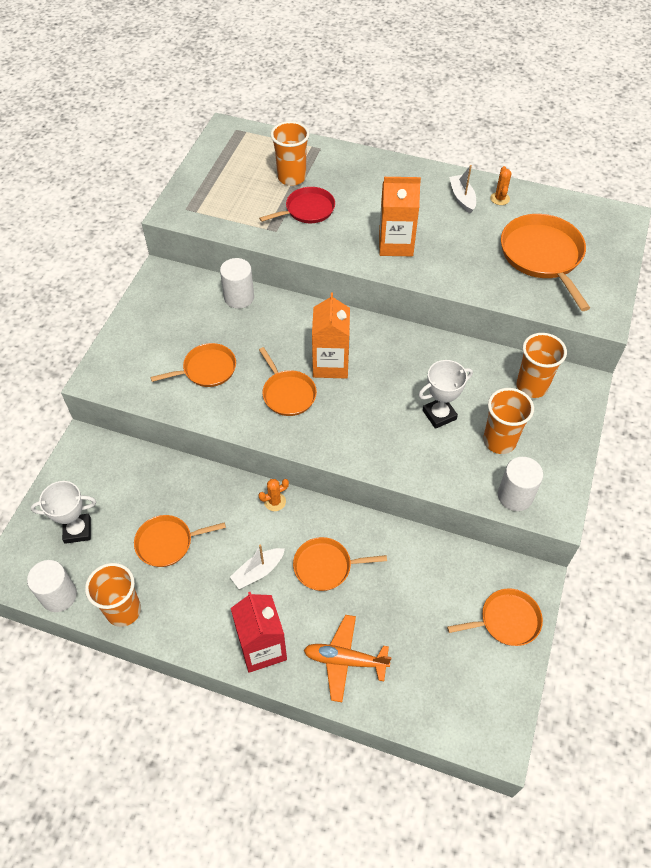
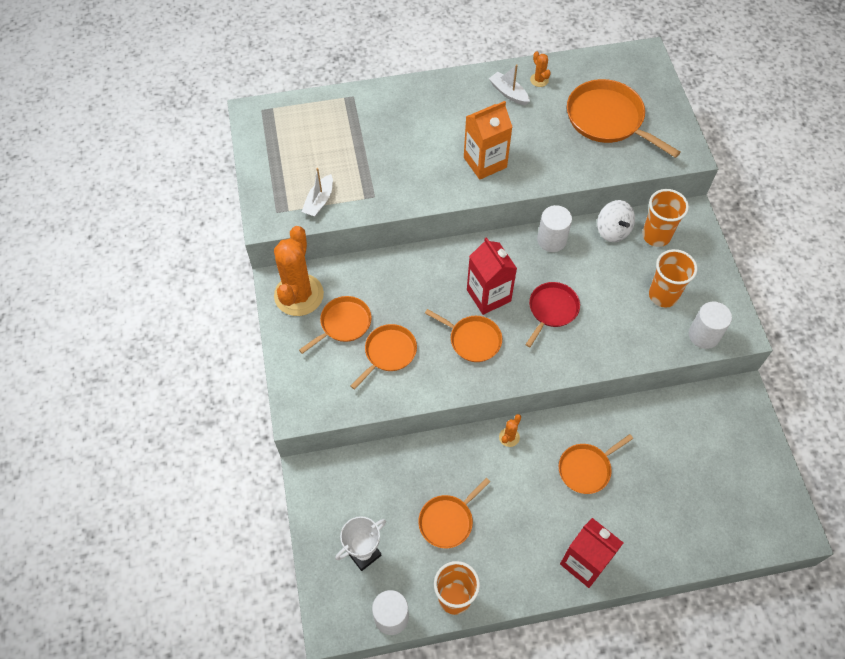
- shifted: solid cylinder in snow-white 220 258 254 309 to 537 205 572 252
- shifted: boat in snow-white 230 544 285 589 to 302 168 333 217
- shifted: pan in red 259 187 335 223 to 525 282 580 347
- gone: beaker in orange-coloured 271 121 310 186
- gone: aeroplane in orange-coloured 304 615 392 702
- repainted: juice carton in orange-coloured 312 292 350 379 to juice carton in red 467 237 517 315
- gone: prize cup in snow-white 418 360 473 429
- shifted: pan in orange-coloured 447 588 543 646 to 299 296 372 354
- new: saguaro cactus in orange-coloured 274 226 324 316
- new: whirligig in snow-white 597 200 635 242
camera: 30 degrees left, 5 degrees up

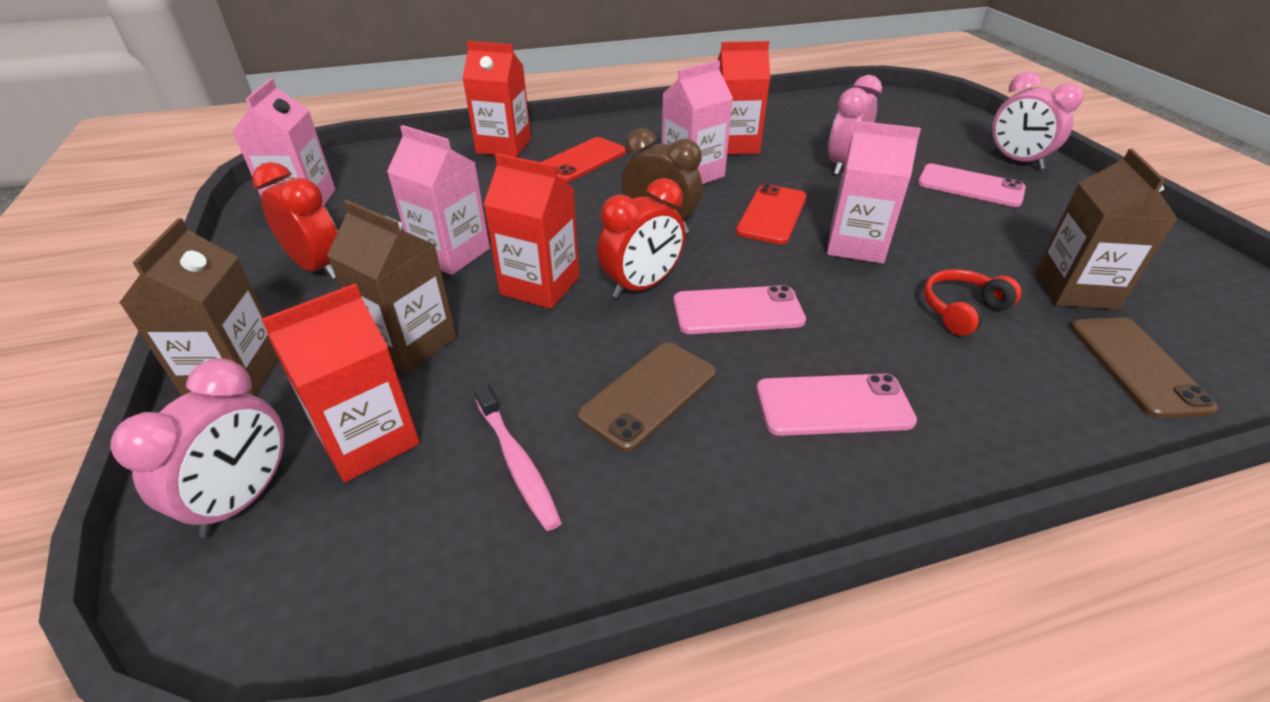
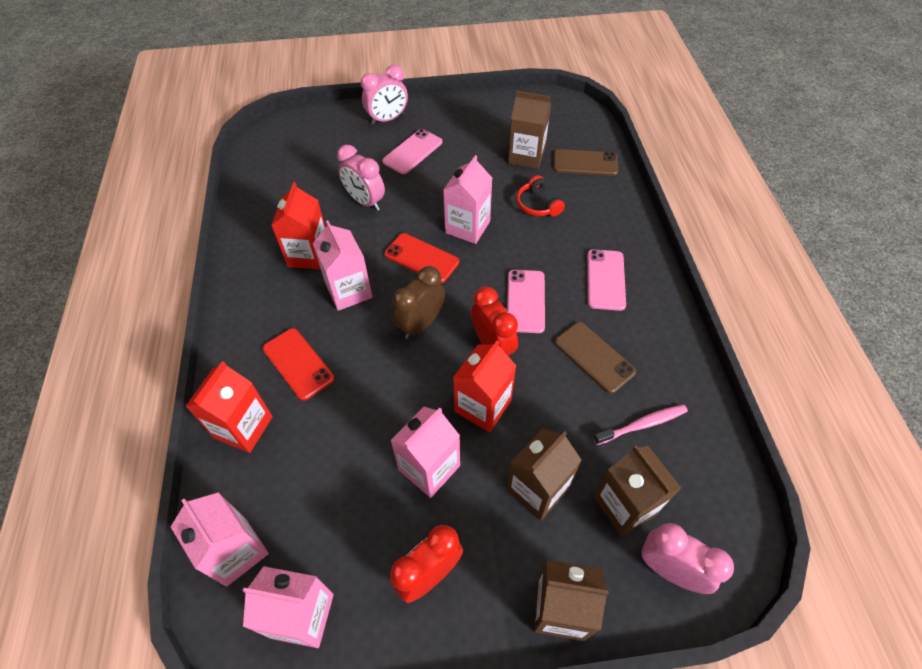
- repainted: juice carton in red 261 283 420 482 to juice carton in brown 594 445 681 537
- new: juice carton in rose-pink 171 492 269 587
camera: 80 degrees left, 15 degrees up

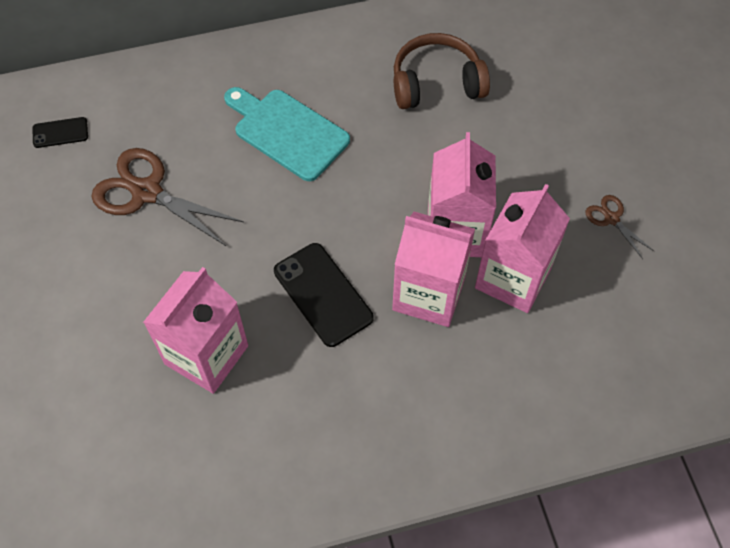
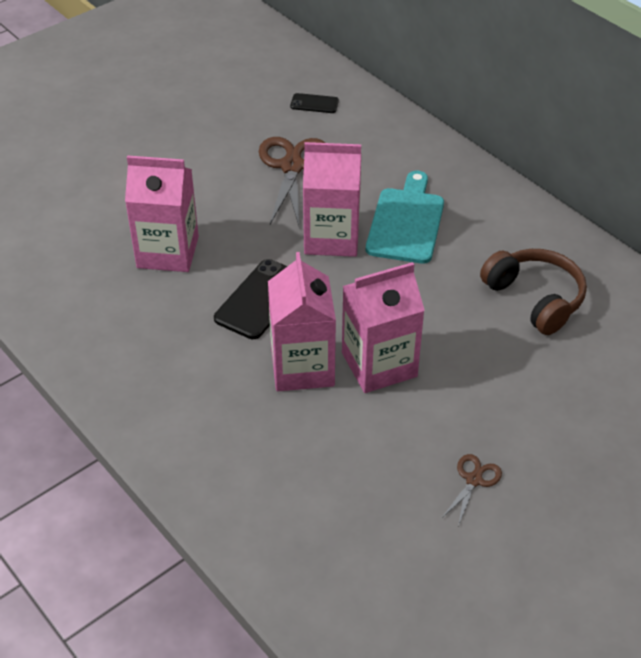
- rotated: phone in jet-black 32 117 88 148 = 290 93 339 113 45 degrees counterclockwise
- shifted: juice carton in rose-pink 475 184 570 313 to 303 142 361 257
camera: 65 degrees right, 15 degrees down

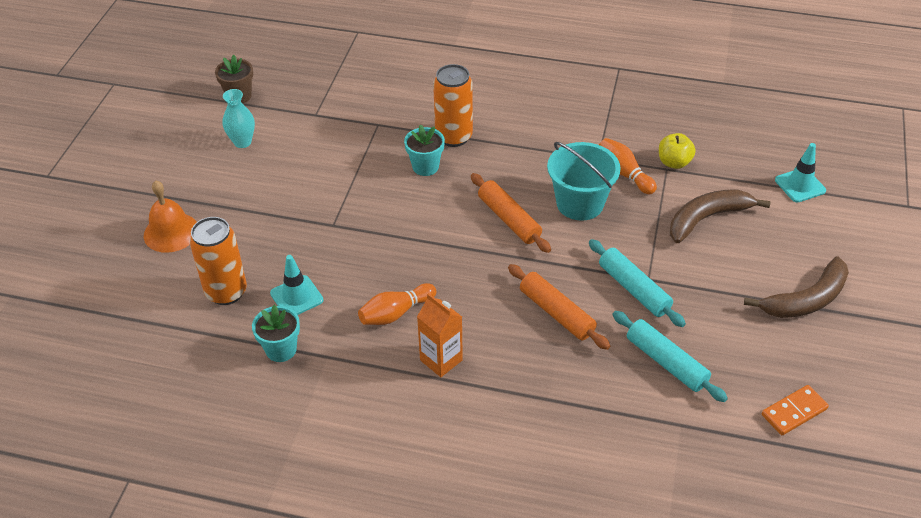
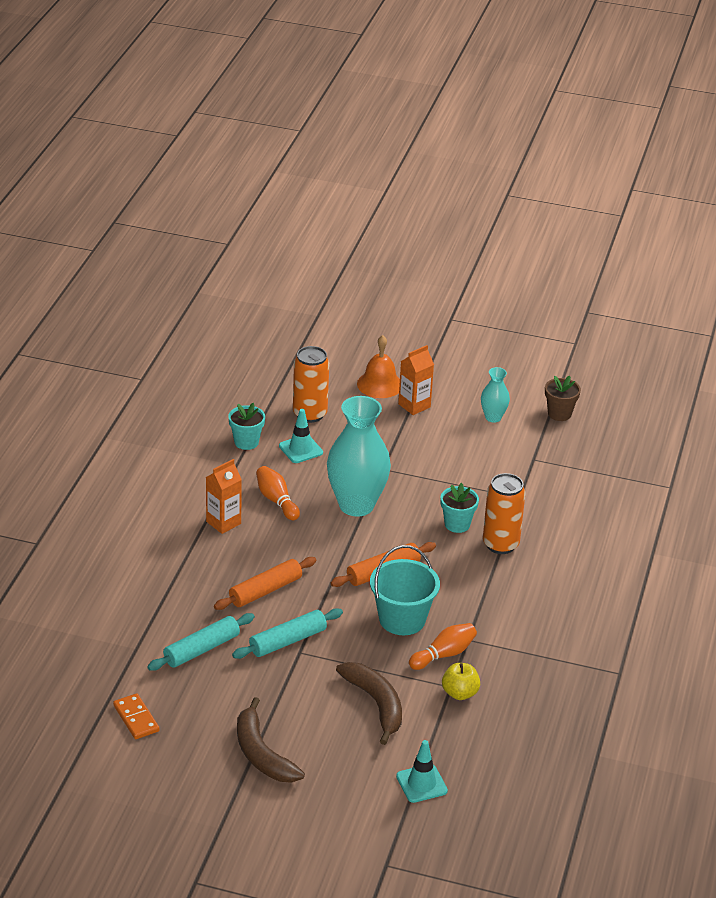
- new: flower vase in teal 327 396 391 516
- new: juice carton in orange-coloured 398 345 434 415
camera: 90 degrees right, 10 degrees down

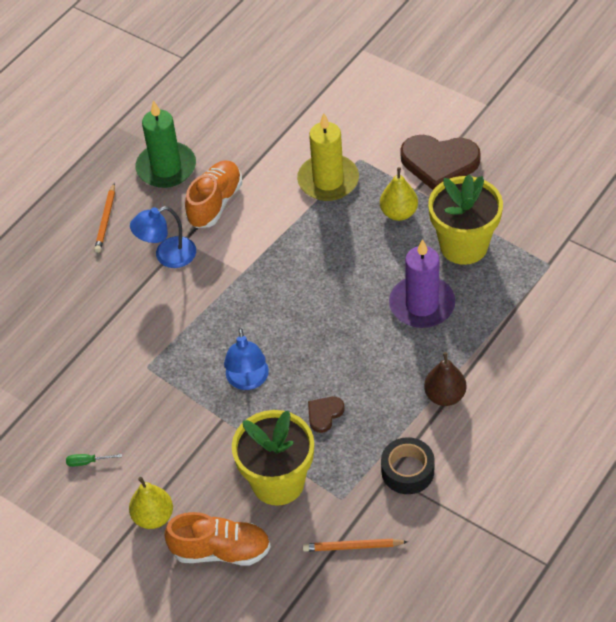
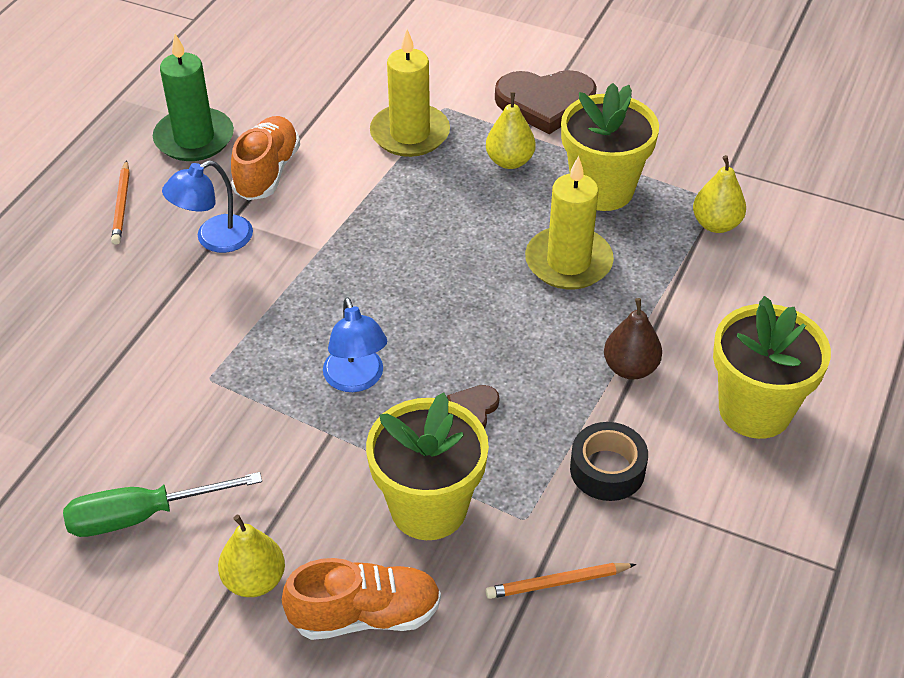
- scaled: screwdriver in green 66 454 122 467 = 63 472 262 537 x2.35
- repainted: pillar candle in violet 389 239 455 328 to pillar candle in bright yellow 525 156 614 289
- new: toy pear in bright yellow 693 155 746 233
- new: plant pot in bright yellow 713 296 831 439
camera: 15 degrees left, 5 degrees down

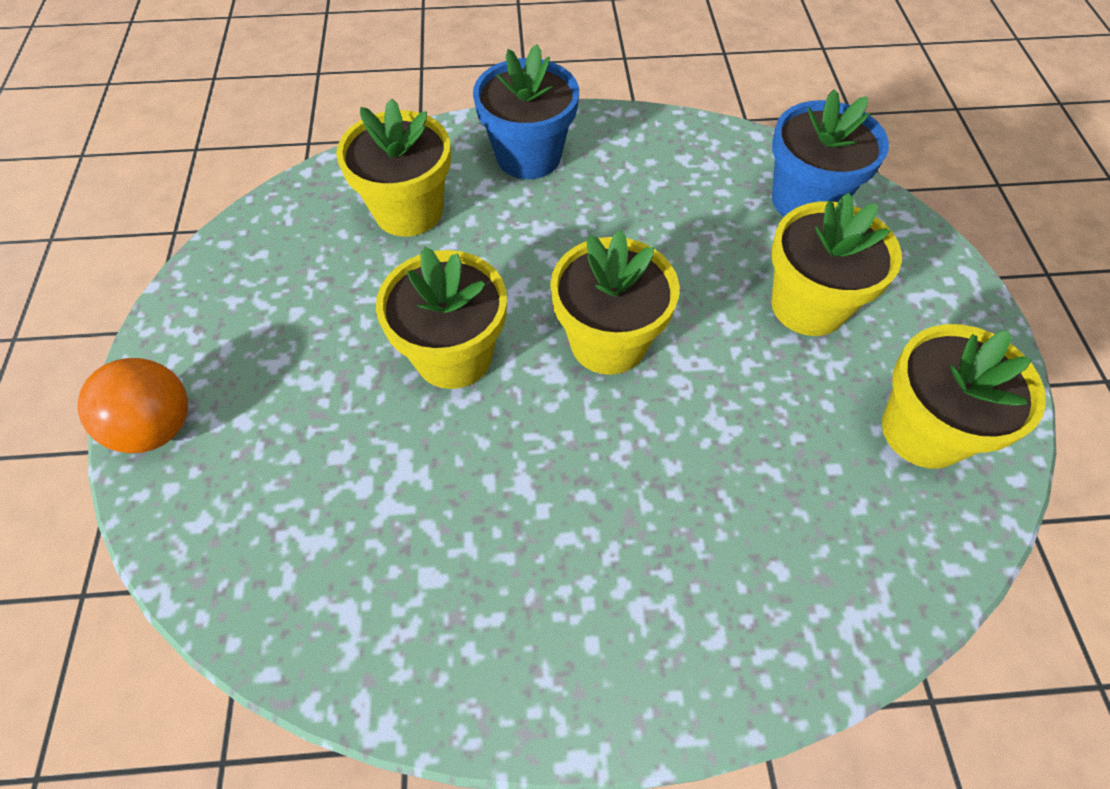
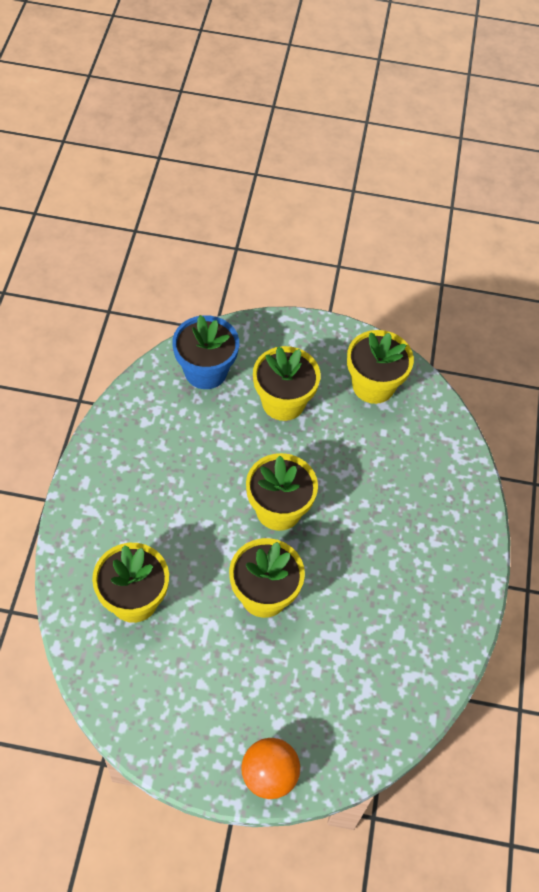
- gone: plant pot in cobalt 473 44 579 179
camera: 80 degrees left, 0 degrees up

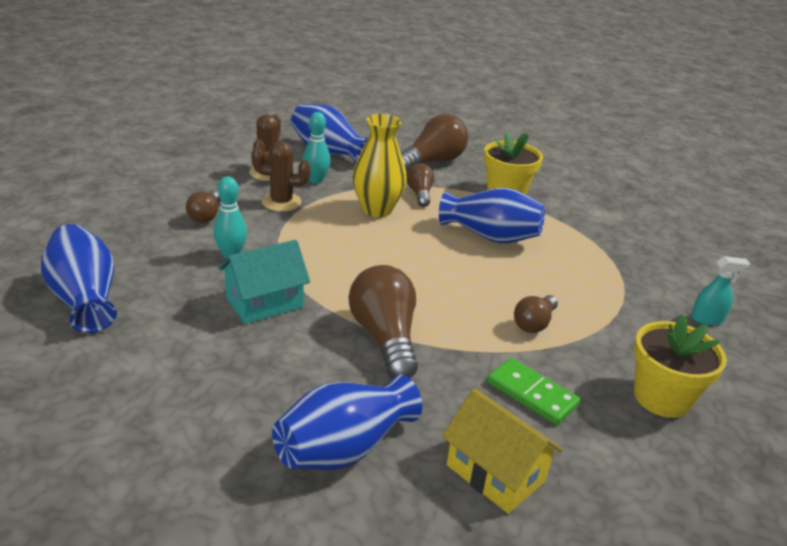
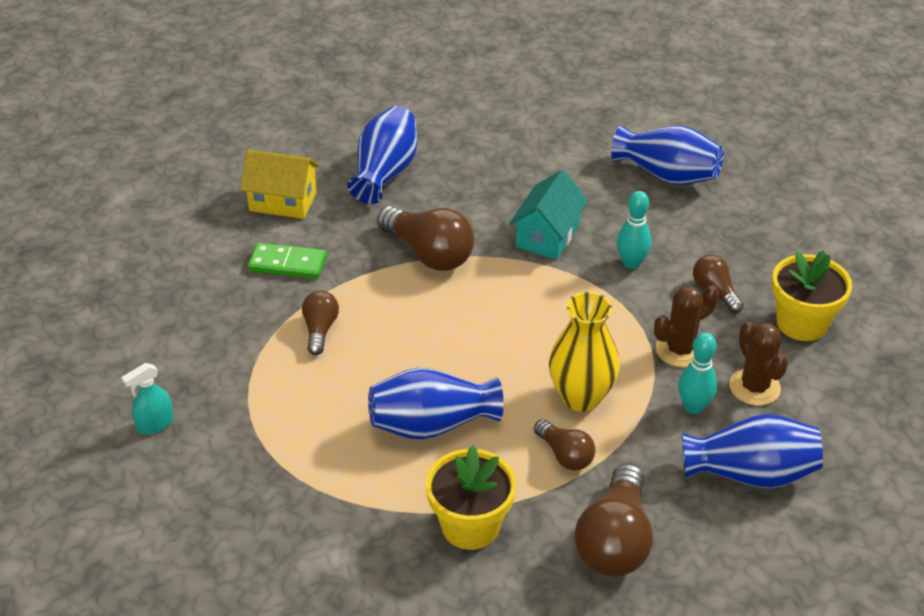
- shifted: plant pot in bright yellow 634 314 727 418 to 772 250 852 341
camera: 150 degrees right, 10 degrees up

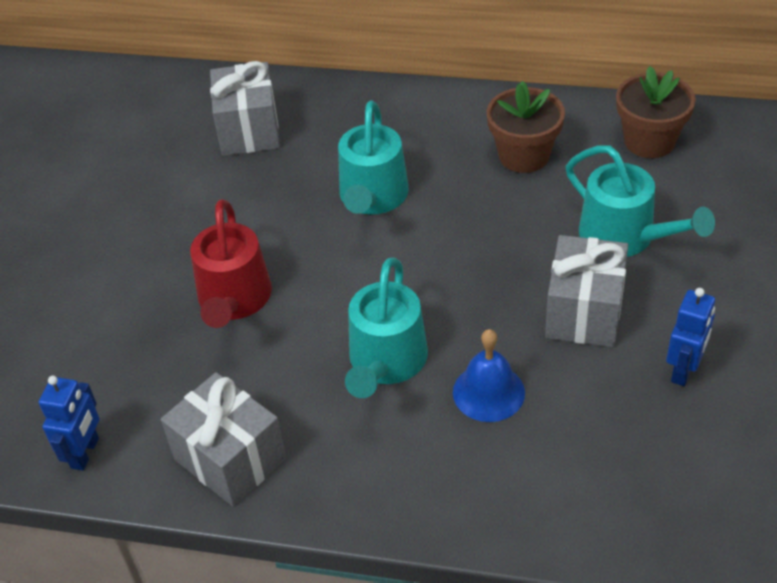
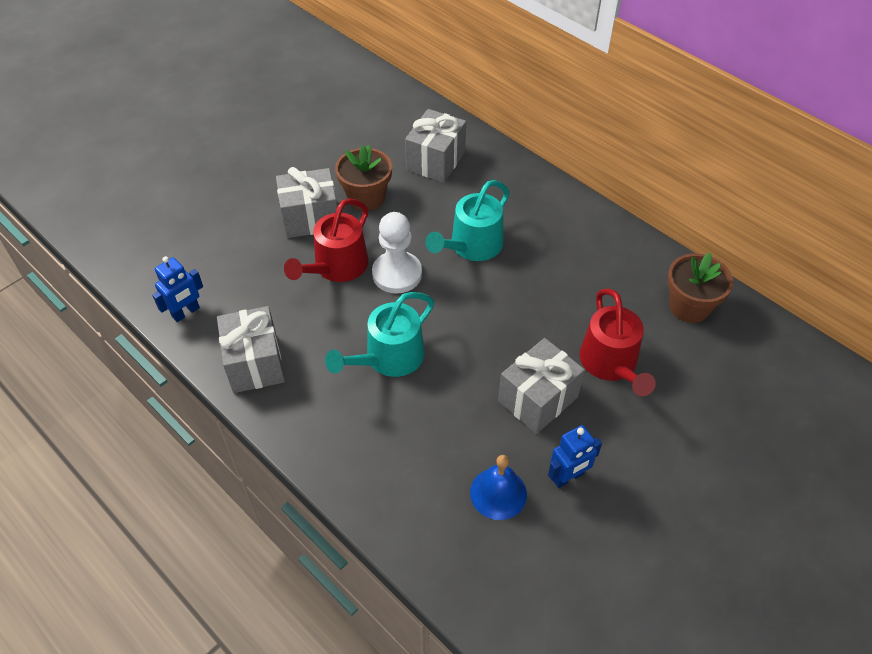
- shifted: school bell in cobalt 453 329 525 422 to 470 455 527 520
- shifted: plant pot in brown 487 81 565 173 to 335 145 392 211
- repainted: watering pot in teal 566 145 715 257 to watering pot in red 579 289 656 396
- new: wrapped gift in ash-grey 276 167 337 238
- new: game pawn in snow-white 372 212 422 294
camera: 30 degrees right, 5 degrees up

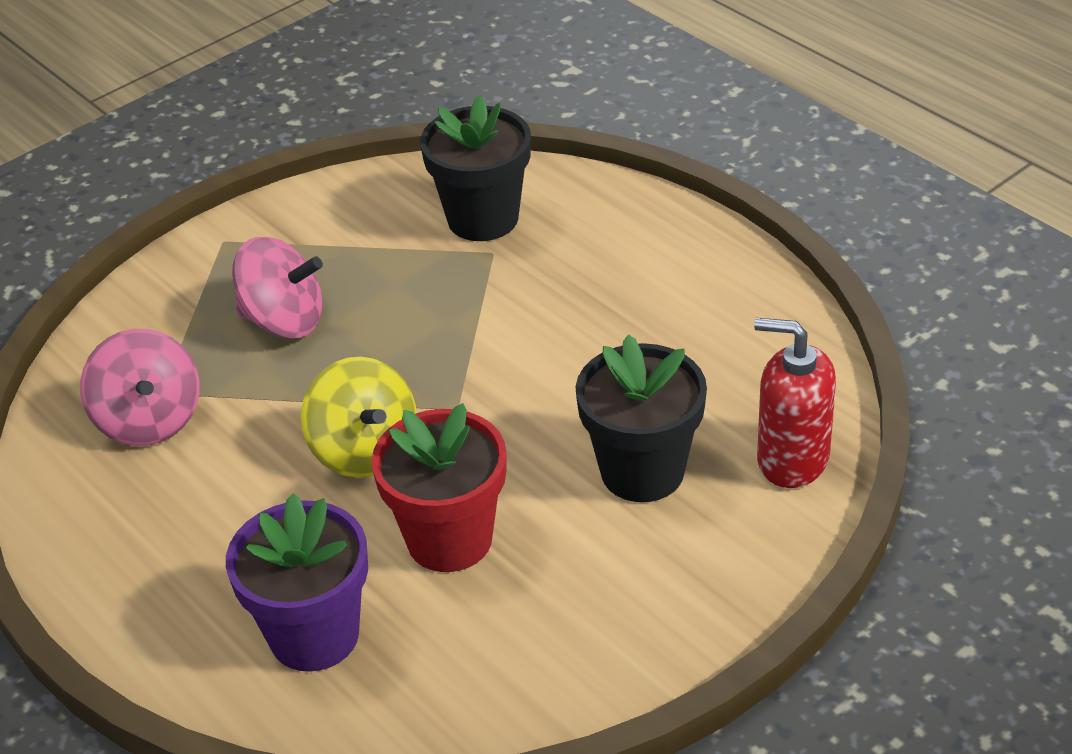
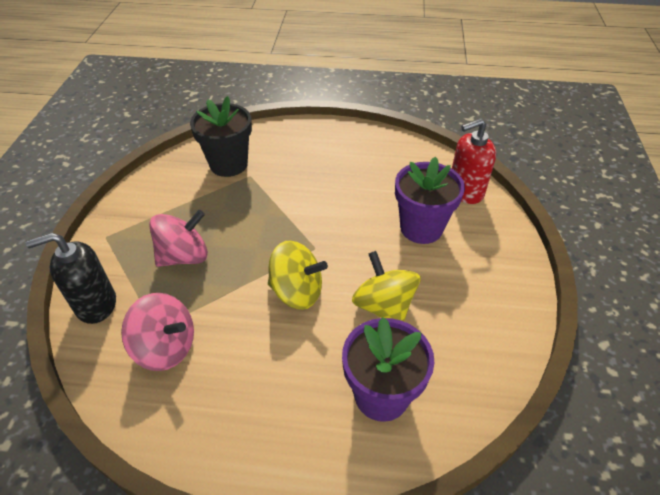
- swapped: plant pot in red 371 403 507 572 to whirligig in bright yellow 352 251 421 321
- repainted: plant pot in jet-black 576 334 707 502 to plant pot in violet 395 157 465 244
- new: soap dispenser in jet-black 26 233 116 324
camera: 45 degrees left, 5 degrees up

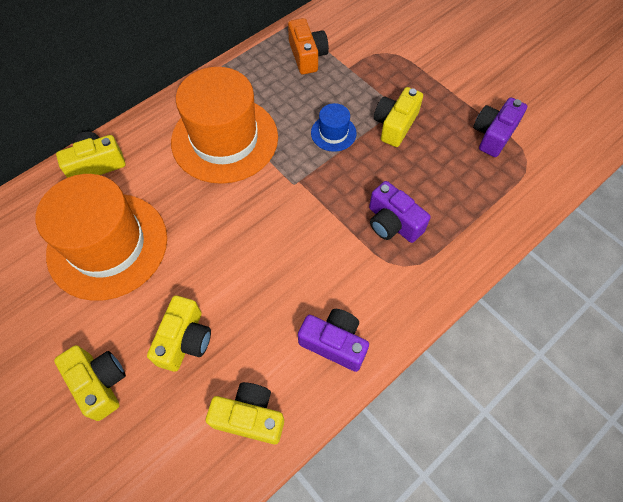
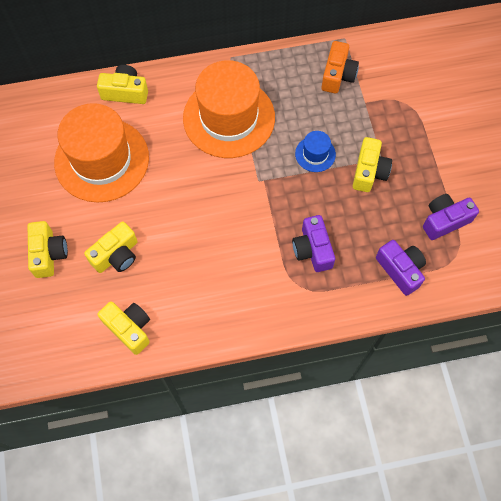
- shifted: photo camera in violet 298 309 369 372 to 376 240 426 296
- rotated: photo camera in bright yellow 374 87 423 147 = 353 137 392 192 135 degrees clockwise
camera: 30 degrees right, 5 degrees up

